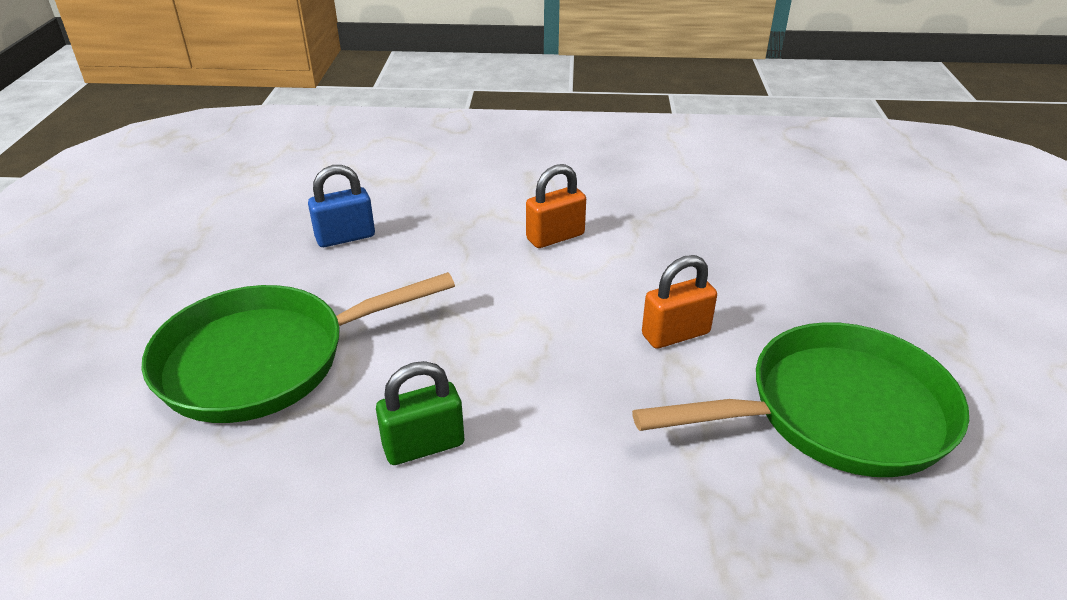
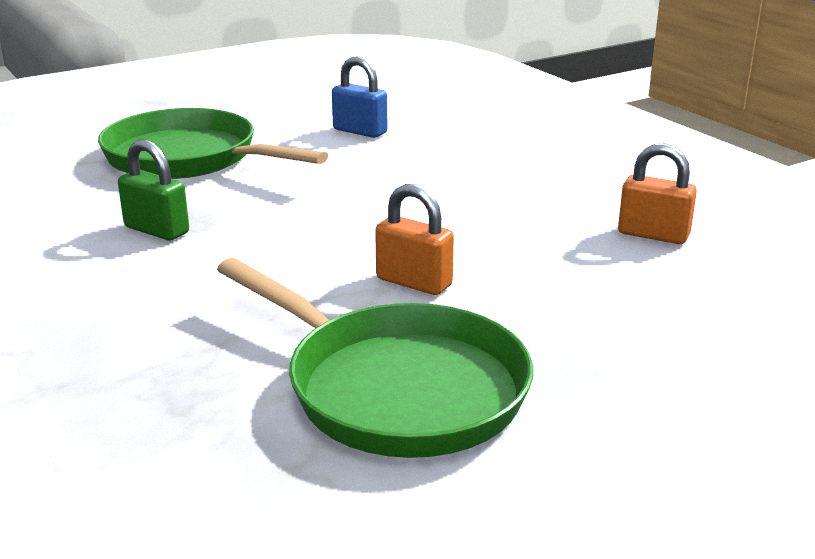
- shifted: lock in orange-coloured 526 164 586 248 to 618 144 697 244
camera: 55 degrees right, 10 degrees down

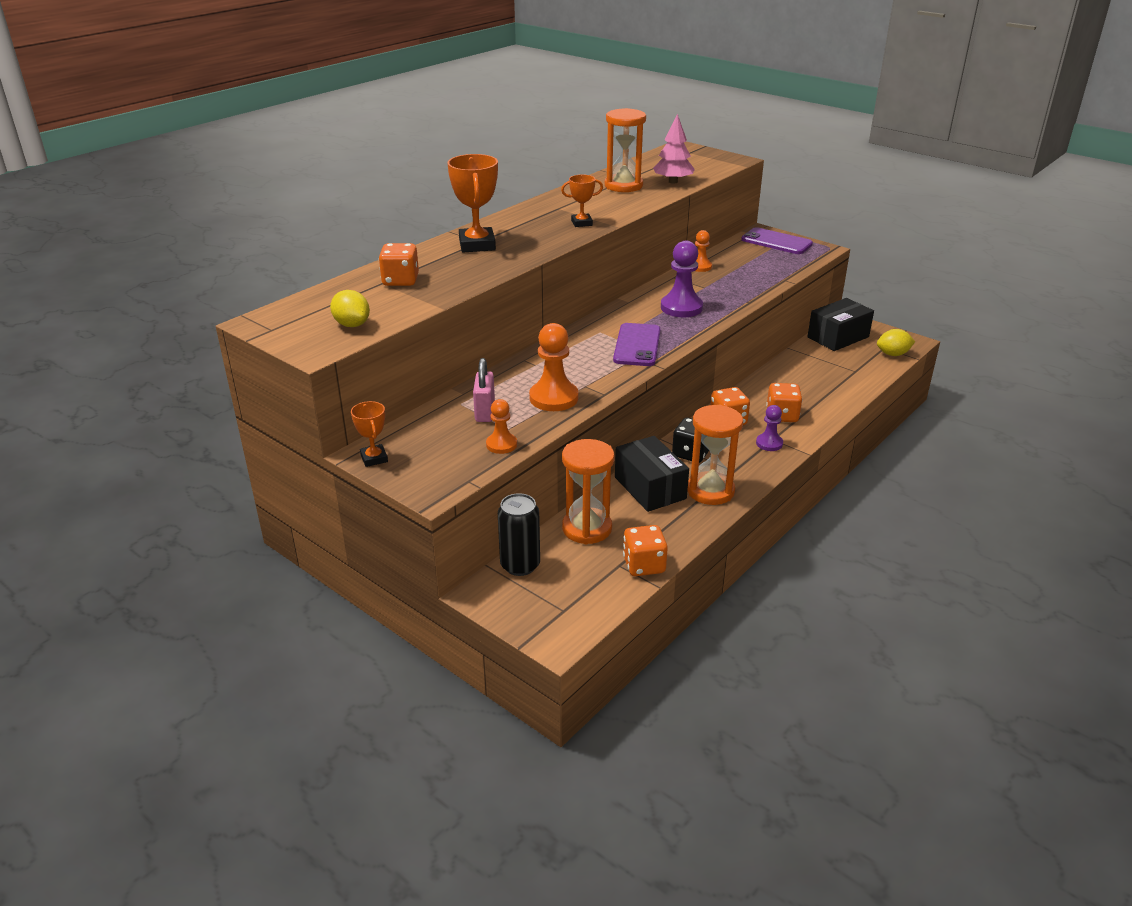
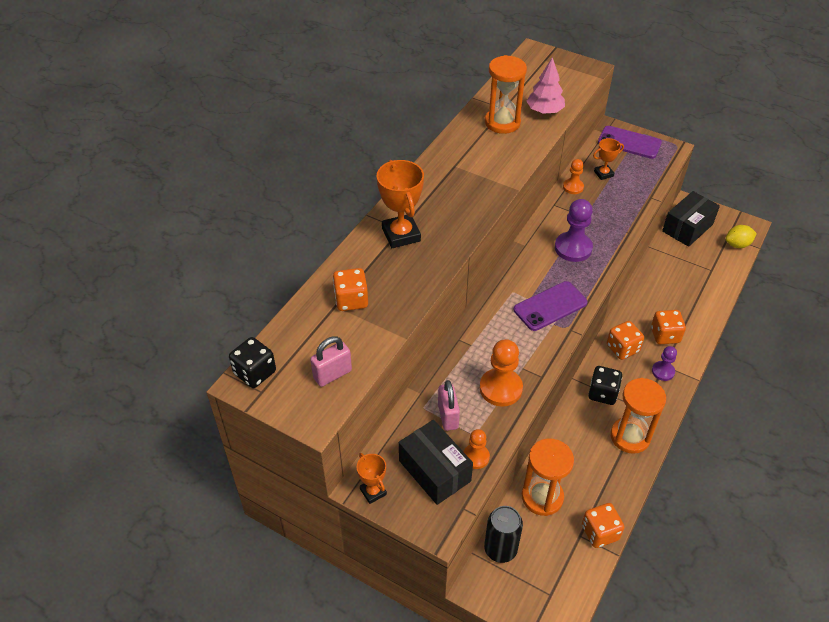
- swapped: citrus fruit in bright yellow 330 290 370 327 to lock in rose-pink 310 336 352 387
- shifted: prize cup in orange-coloured 561 174 603 227 to 593 138 624 180
- rotated: phone in violet 613 323 660 366 = 514 281 588 331 60 degrees clockwise
- shifted: package in jet-black 615 436 689 512 to 399 420 473 505
- new: die in jet-black 229 337 276 388
camera: 10 degrees left, 15 degrees up

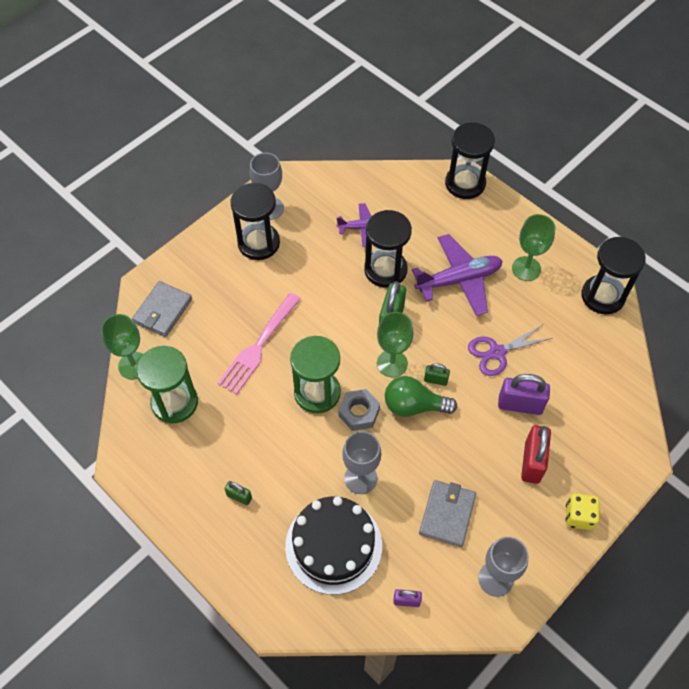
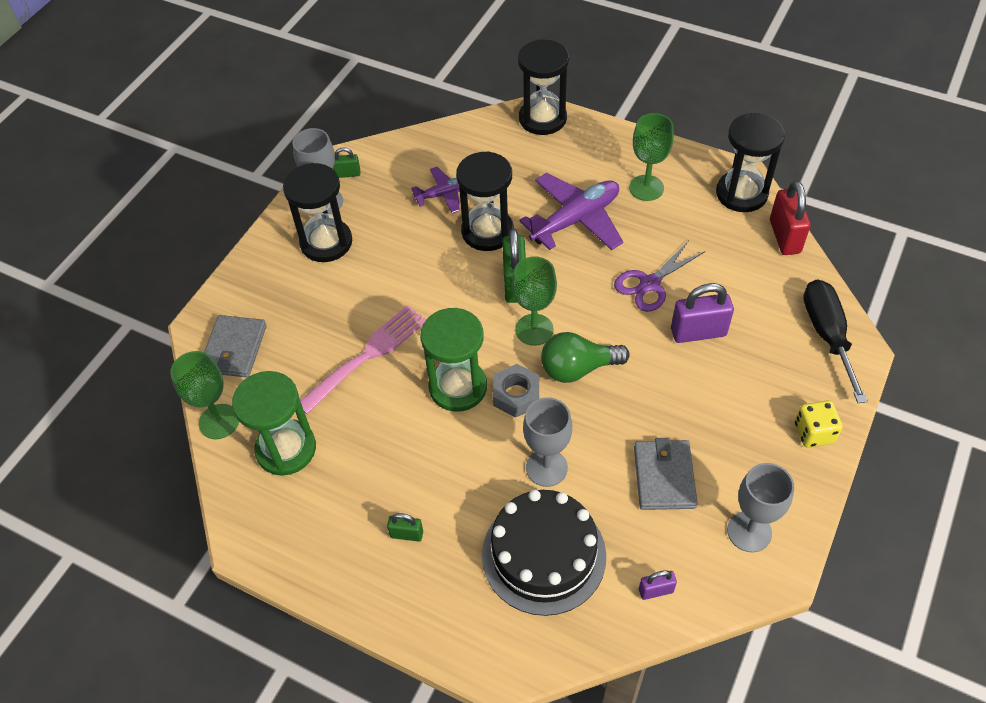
- rotated: table fork in rose-pink 217 293 301 395 = 300 305 427 414 150 degrees counterclockwise
- shifted: lock in green 424 363 450 386 to 333 147 360 178
- shifted: lock in red 521 425 551 484 to 770 181 811 255
- new: screwdriver in jet-black 803 279 868 403
camera: 15 degrees left, 5 degrees down

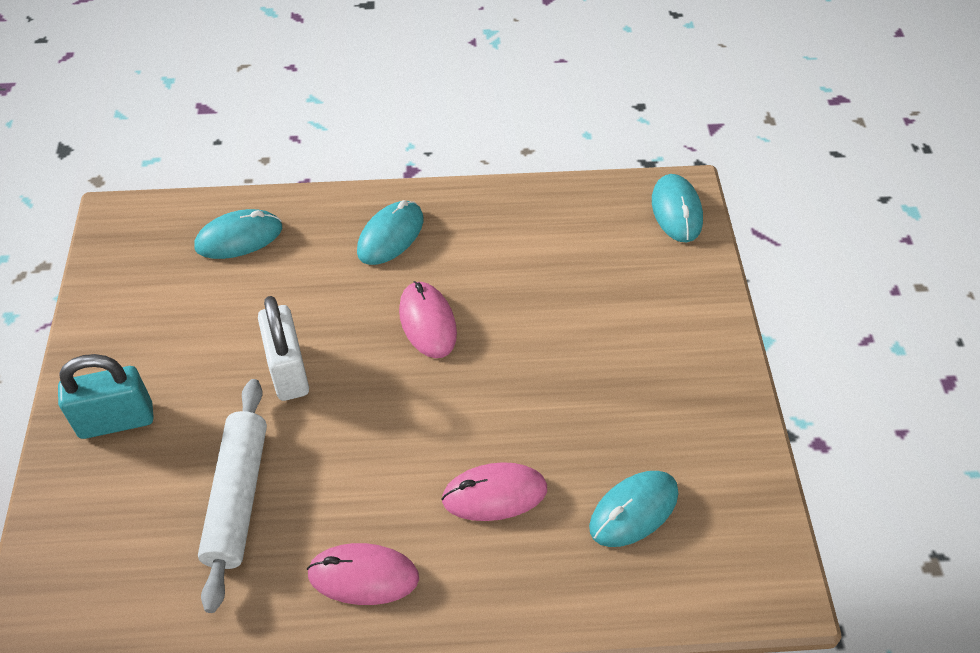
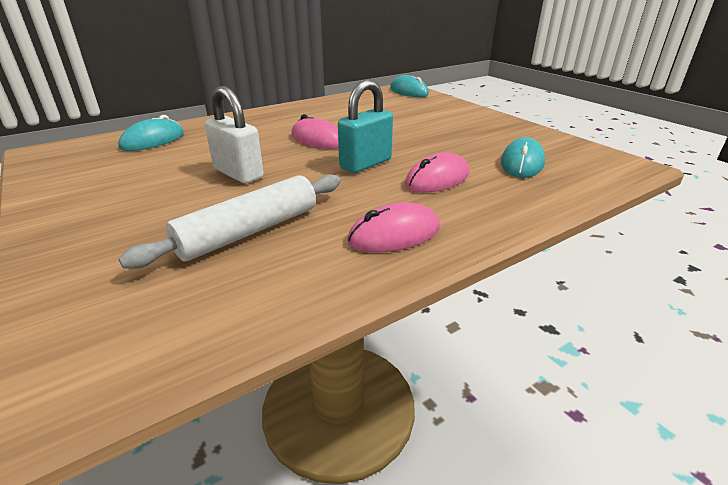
- shifted: lock in teal 58 354 153 439 to 338 80 393 173
- rotated: pastry roller in snow-white 198 379 267 613 = 119 174 341 269 75 degrees clockwise
- gone: computer mouse in teal 357 200 423 265
camera: 30 degrees left, 20 degrees down

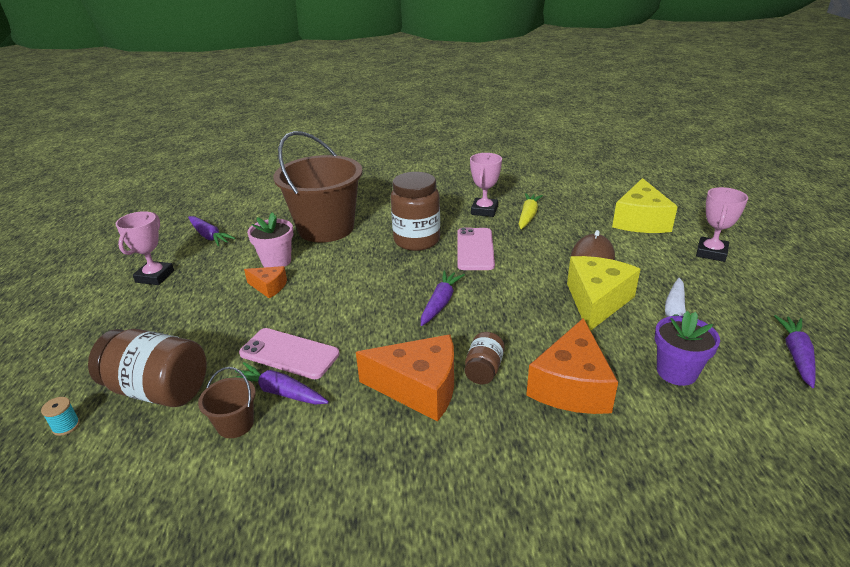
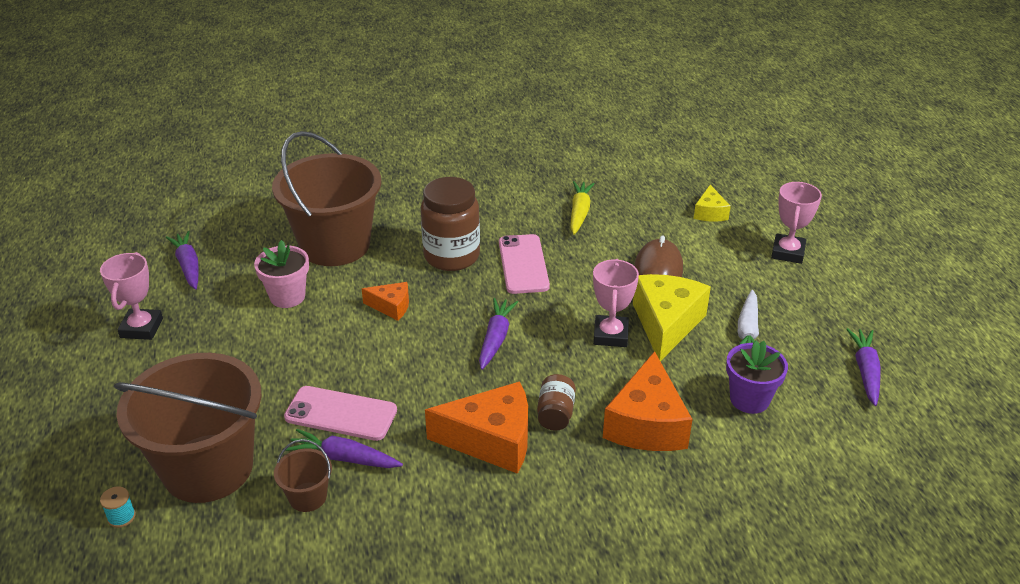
- swapped: preserve jar in brown 88 329 207 407 to sand bucket in brown 114 353 262 503
- rotated: root vegetable in violet 188 216 236 246 = 166 231 199 290 150 degrees counterclockwise
- shifted: cheese wedge in orange-coloured 244 266 287 298 to 362 282 409 321
- shifted: prize cup in rose-pink 470 153 502 217 to 593 259 639 347
- scaled: cheese wedge in bright yellow 612 178 678 233 = 694 185 731 222 x0.53
camera: 10 degrees left, 5 degrees up

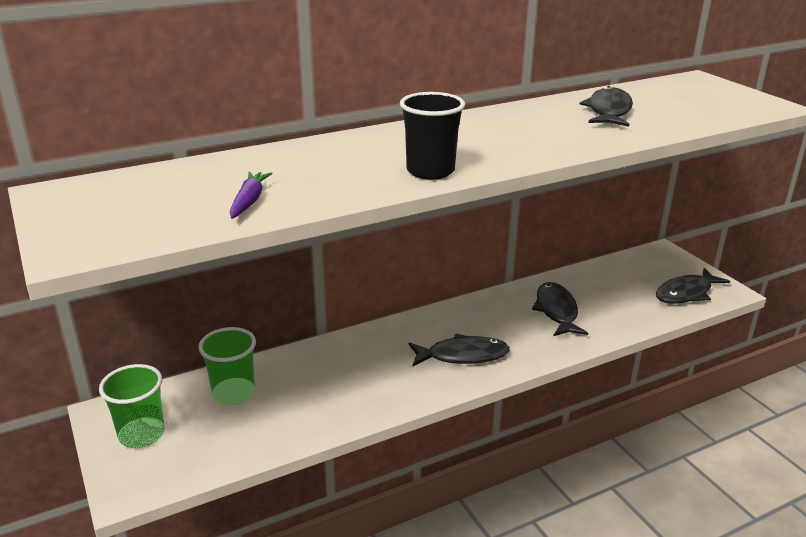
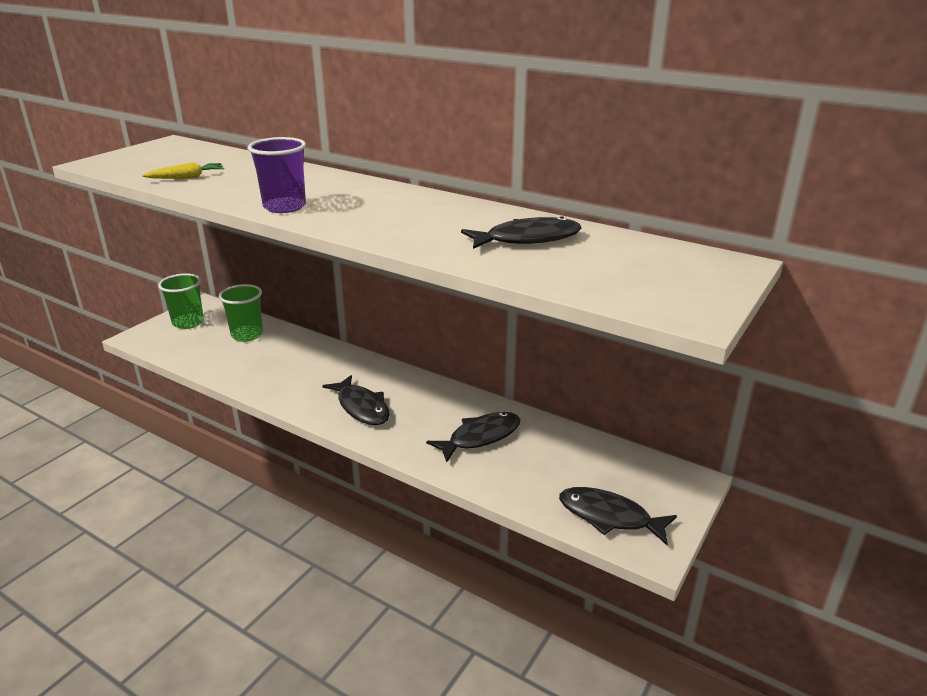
- repainted: root vegetable in violet 230 171 273 219 to root vegetable in bright yellow 142 162 224 179
- repainted: beaker in jet-black 400 92 465 179 to beaker in violet 248 137 306 213
camera: 60 degrees right, 0 degrees up

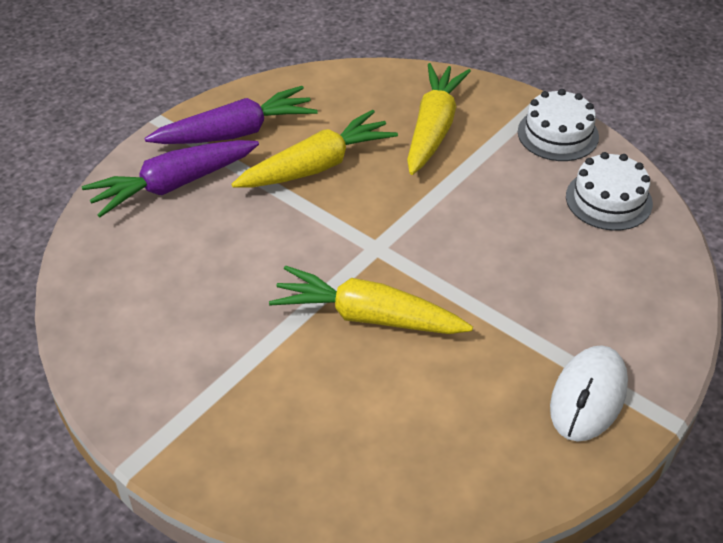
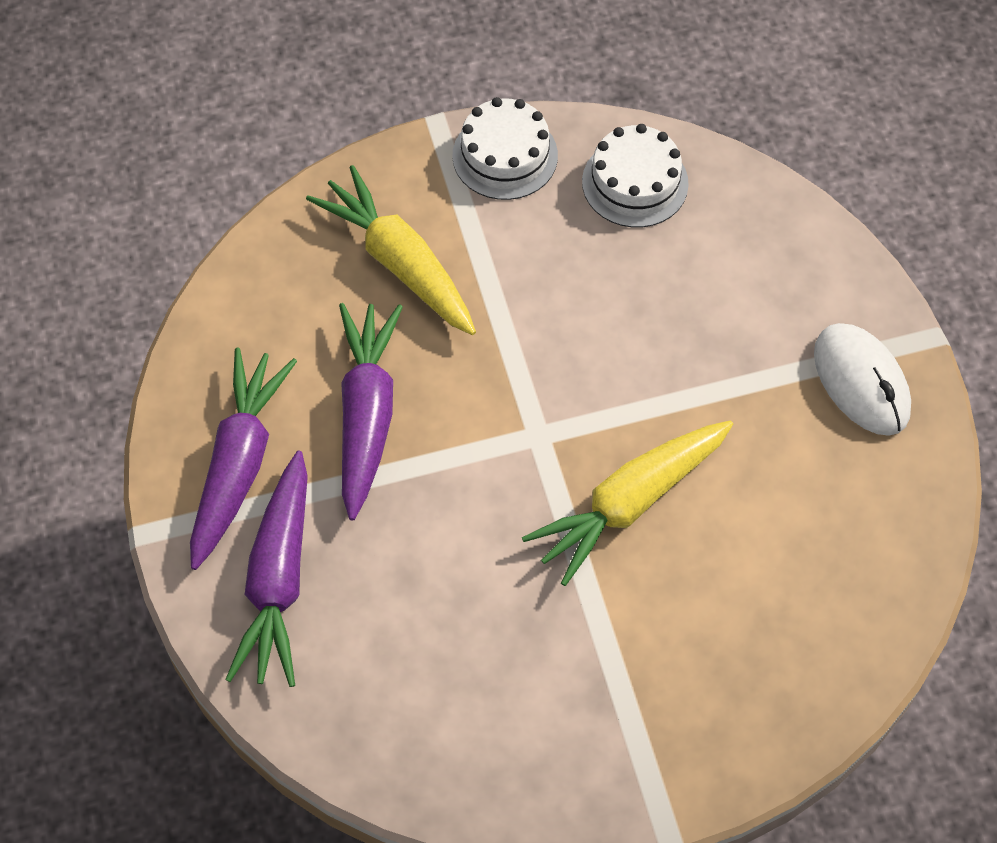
- repainted: root vegetable in bright yellow 231 110 398 188 to root vegetable in violet 339 303 403 521
camera: 55 degrees left, 15 degrees up

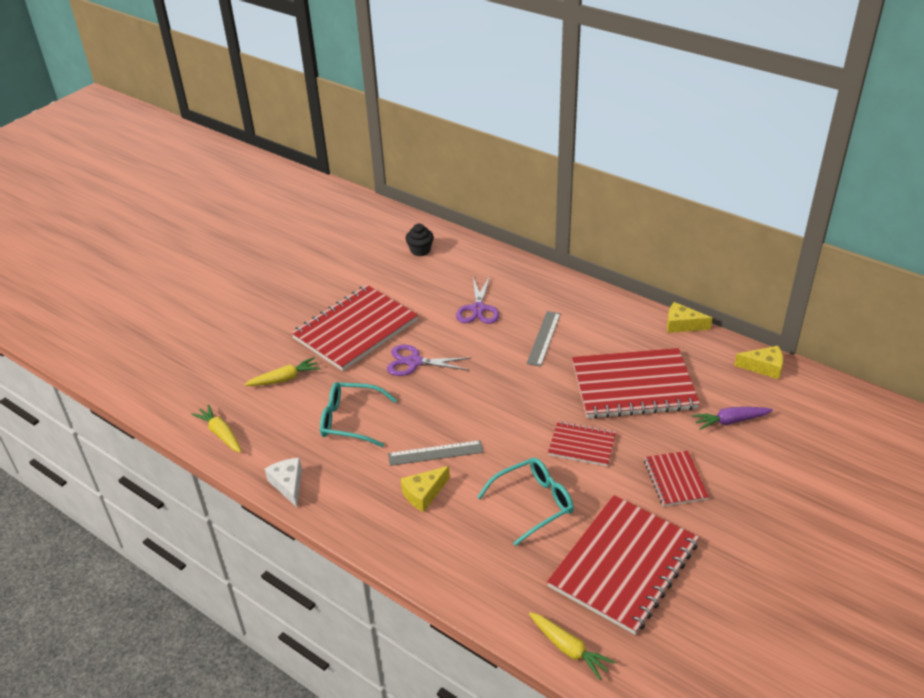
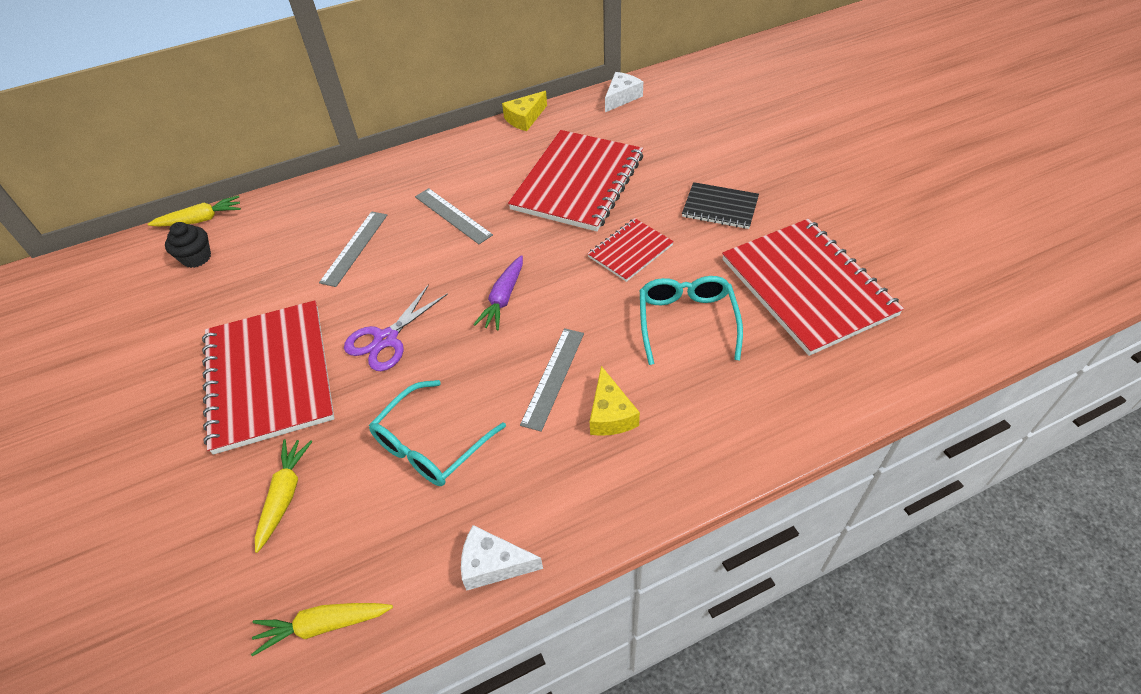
- swapped: shears in violet 456 276 499 324 to straightedge in ash-grey 319 211 387 287
- shifted: root vegetable in bright yellow 529 612 615 680 to 148 195 241 226
- repainted: exercise book in red 644 451 709 506 to exercise book in jet-black 682 182 759 229
- shifted: root vegetable in violet 692 407 773 430 to 473 255 523 330
- repainted: cheese wedge in bright yellow 734 346 783 379 to cheese wedge in snow-white 605 72 643 112
camera: 60 degrees left, 10 degrees up

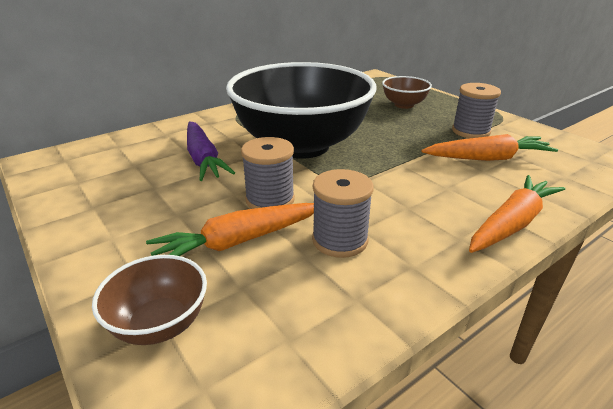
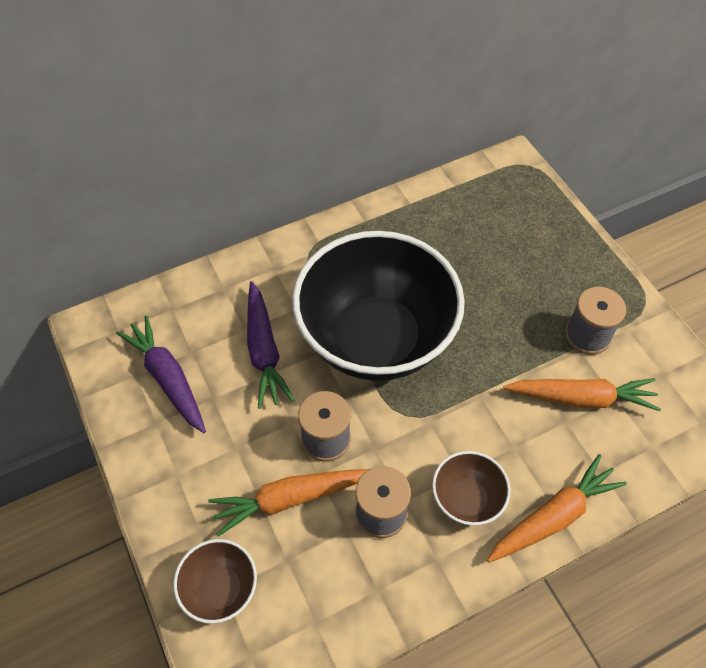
- shifted: bowl in brown 382 76 432 109 to 432 451 511 526
- new: root vegetable in violet 116 315 206 433
camera: 10 degrees right, 25 degrees up

